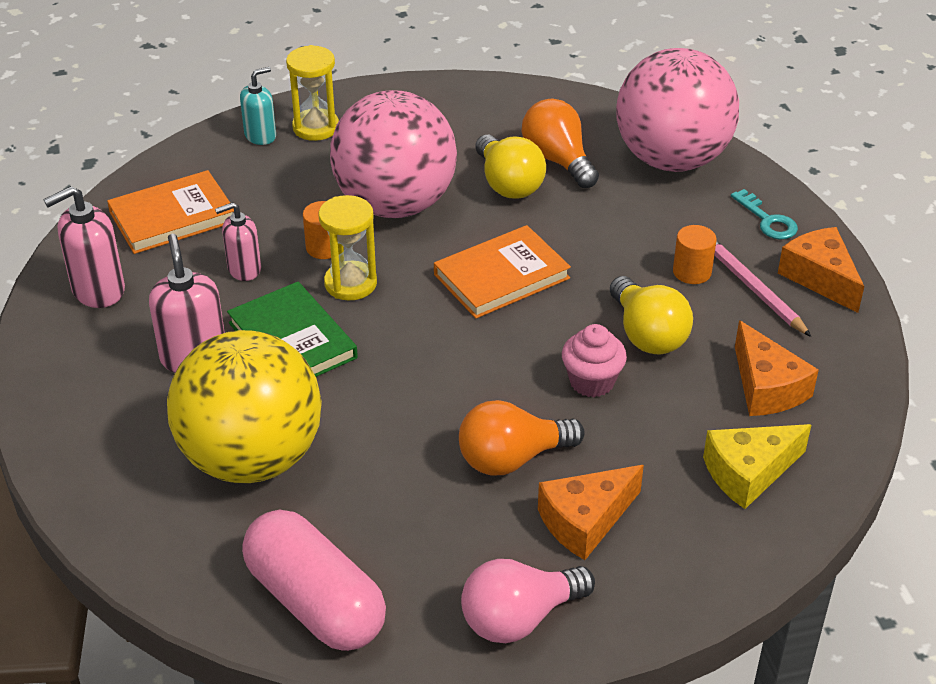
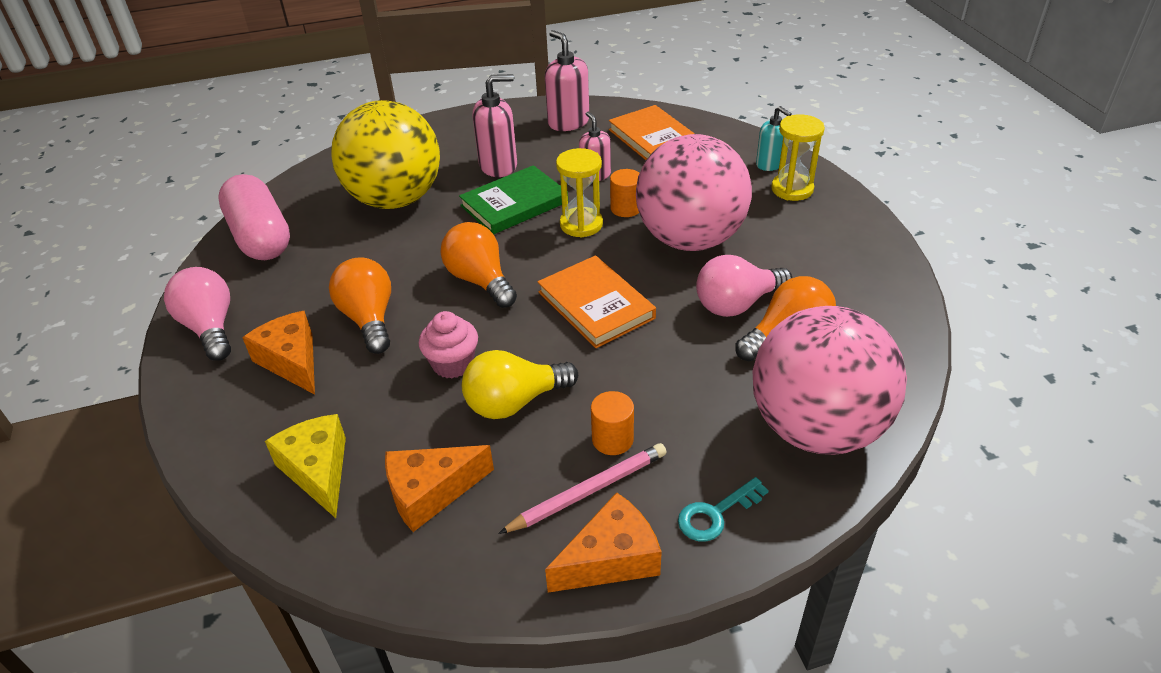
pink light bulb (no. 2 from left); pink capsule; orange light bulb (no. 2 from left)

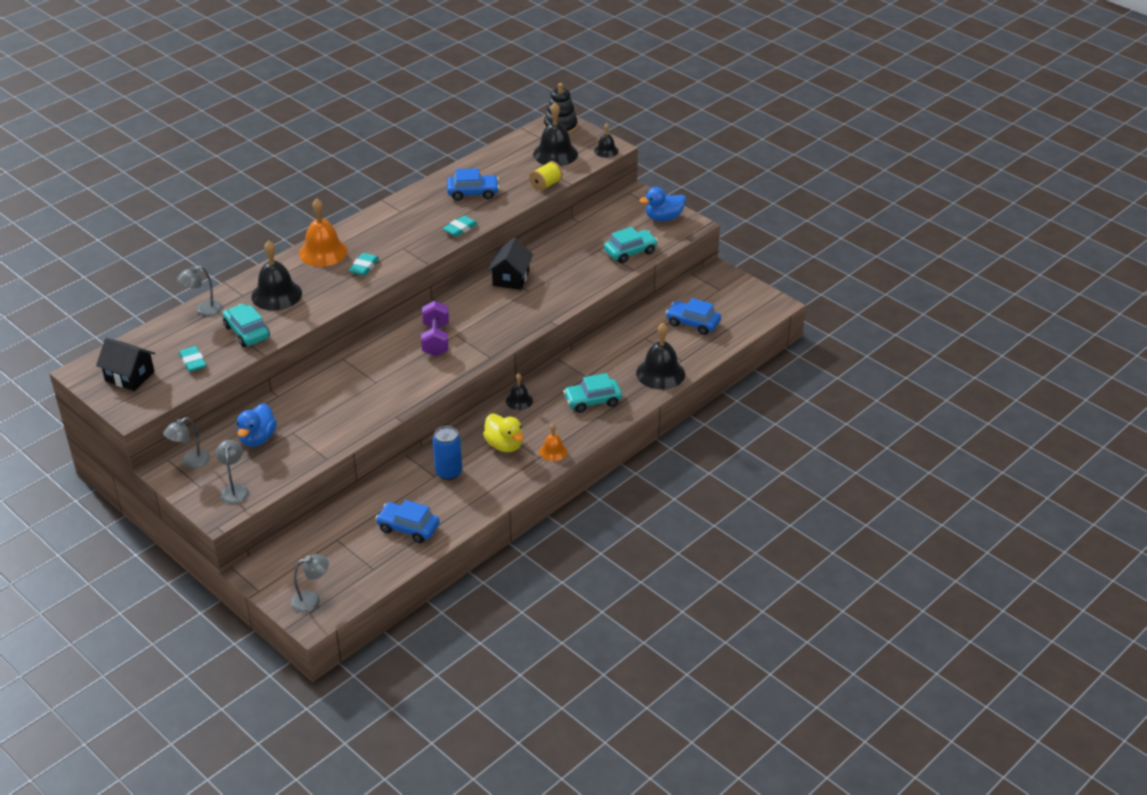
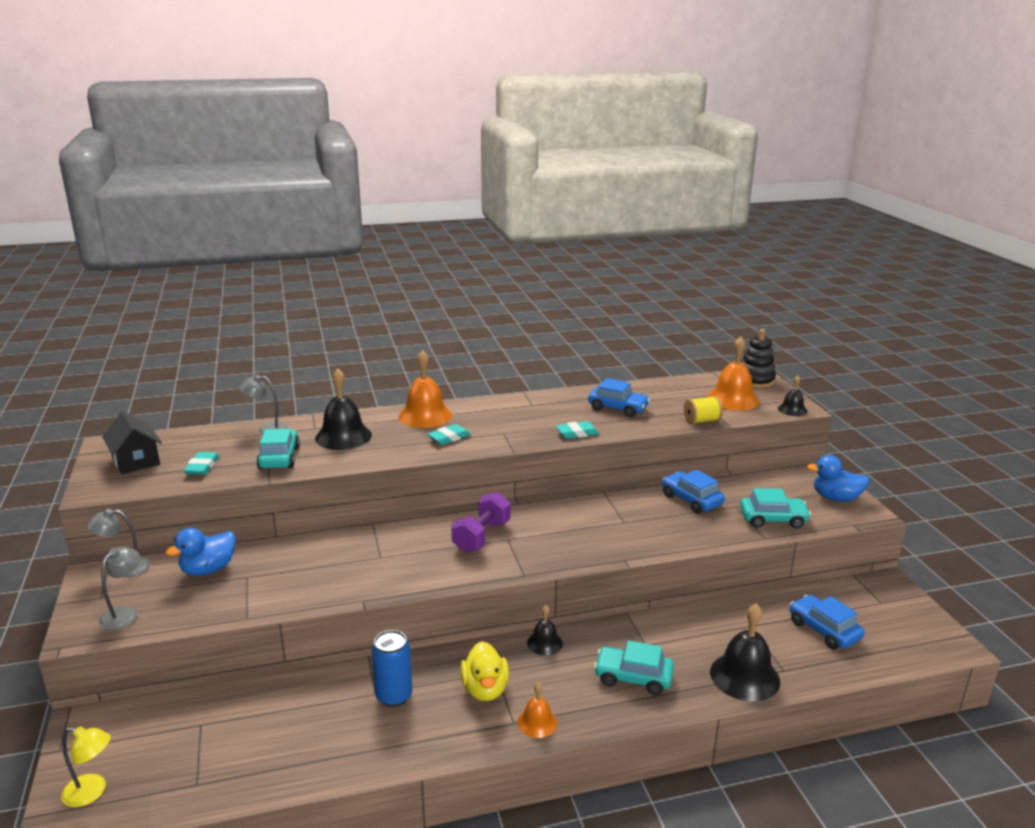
orange bell (no. 3 from left); black house (no. 2 from left in the first image); blue car (no. 2 from left); yellow lamp

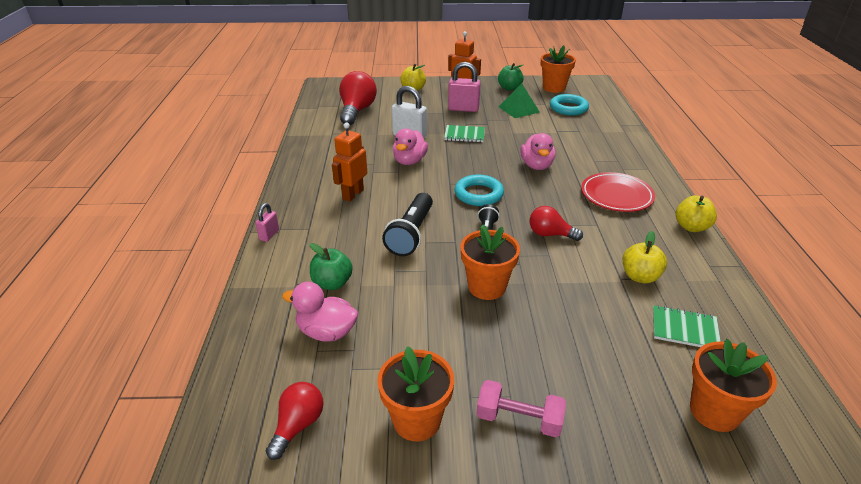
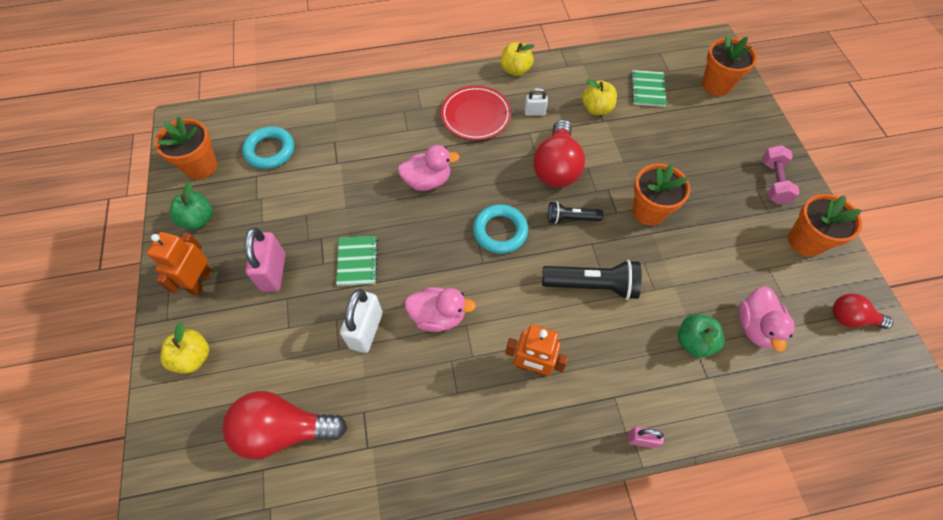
green pyramid; red light bulb (no. 2 from left); white padlock (no. 2 from left)

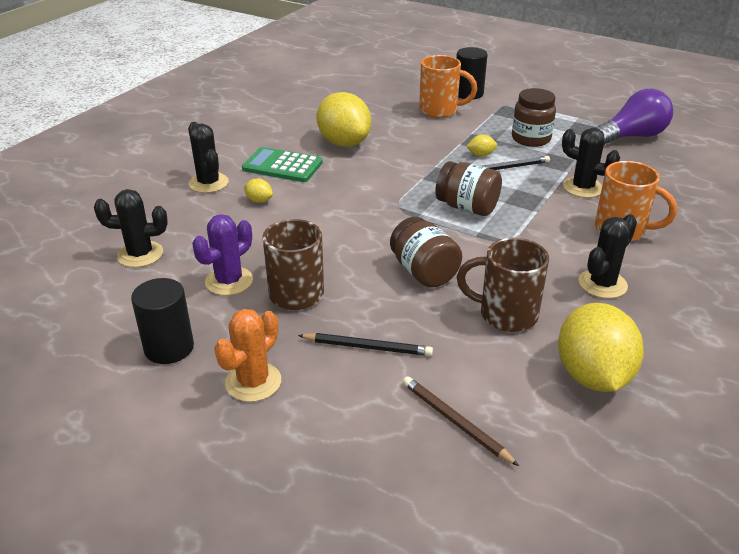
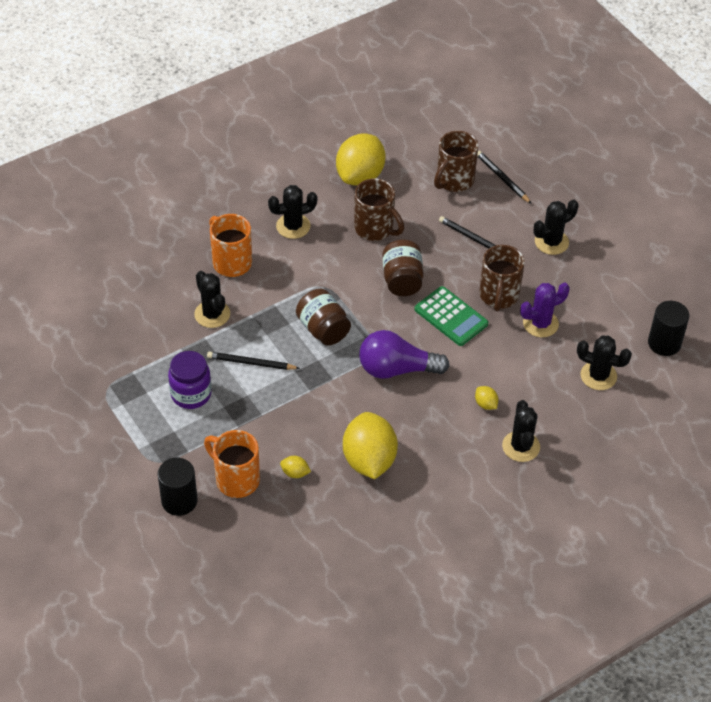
purple jar; purple light bulb; yellow lemon (no. 1 from left); green calculator; black cylinder (no. 2 from left); black cactus (no. 4 from left); brown mug (no. 2 from left); black pencil (no. 3 from left)

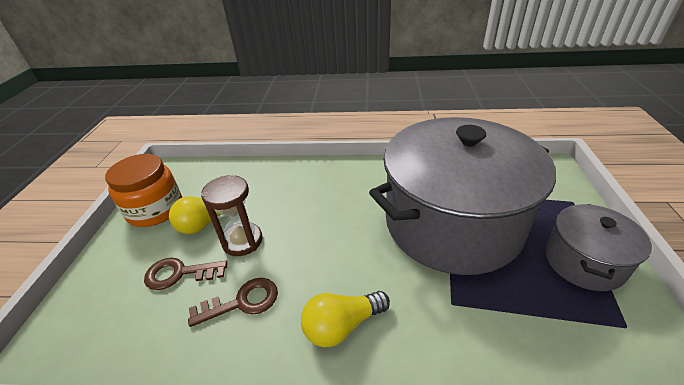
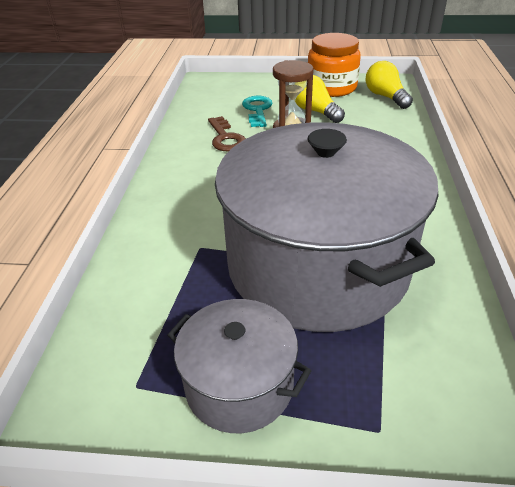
turquoise key; yellow light bulb (no. 2 from left)

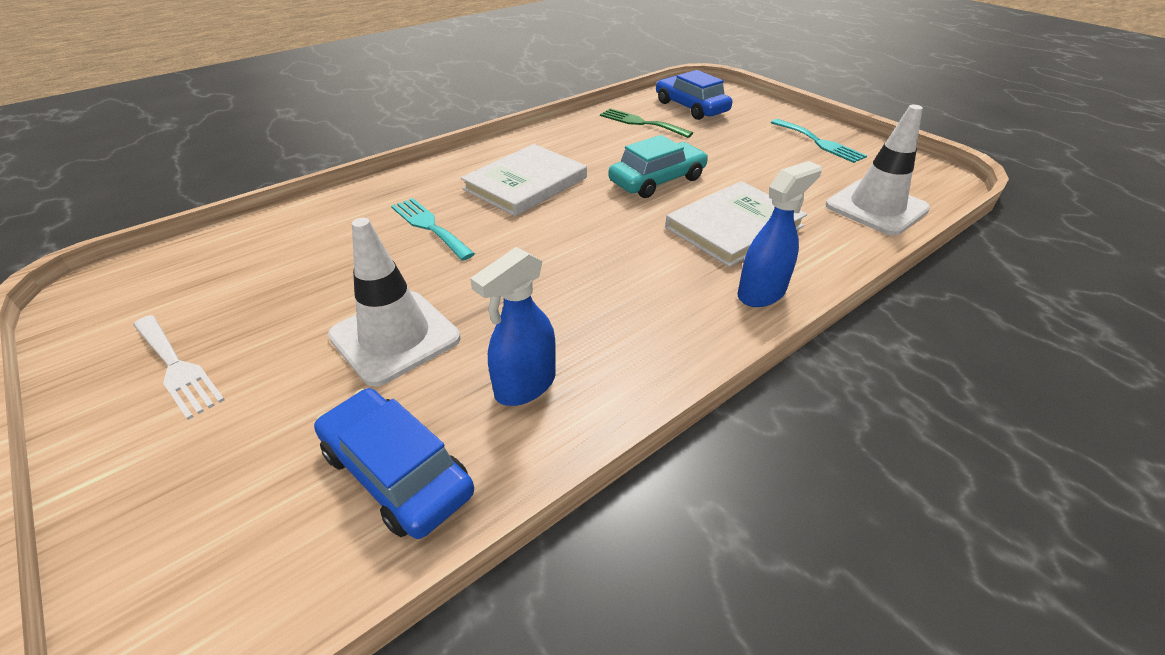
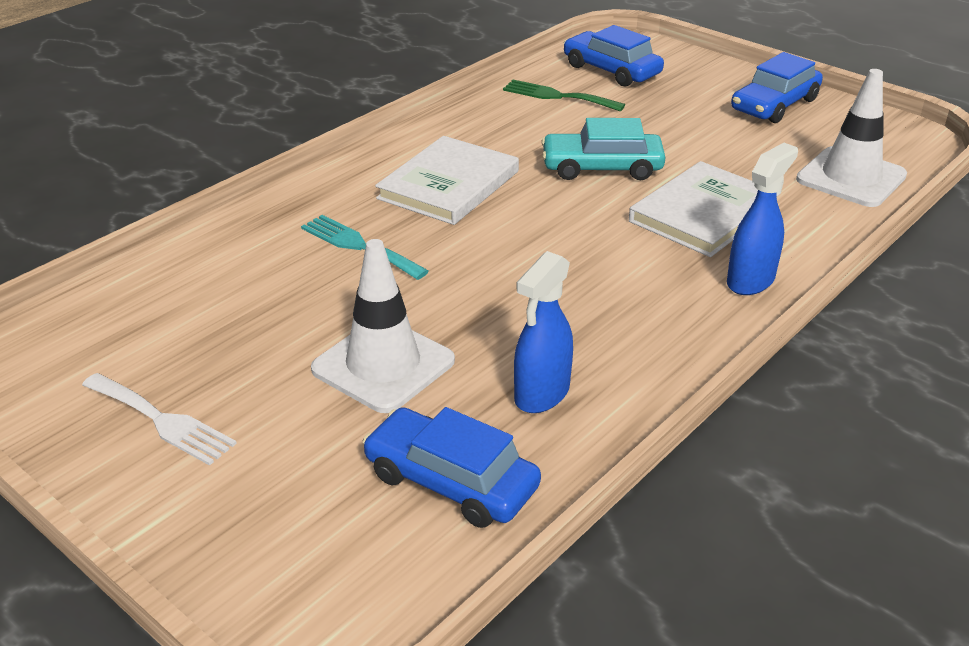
blue car (no. 3 from left); turquoise car

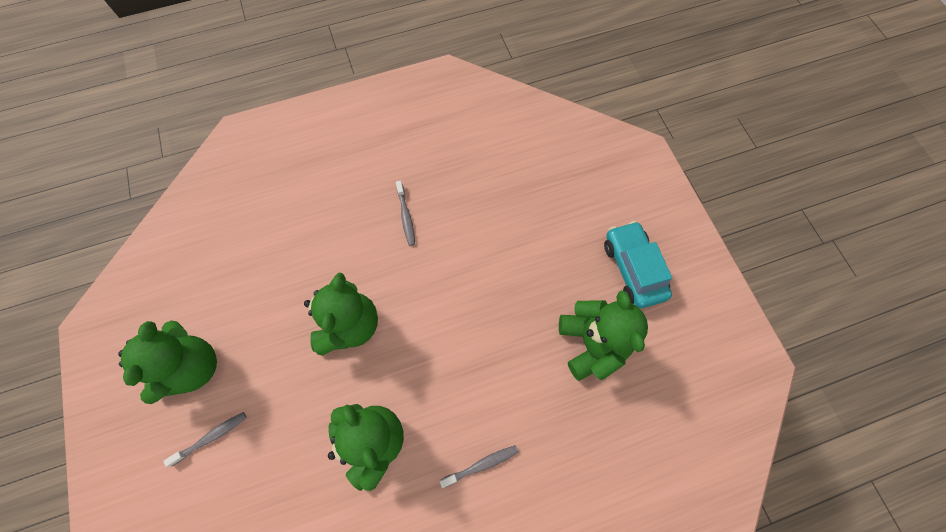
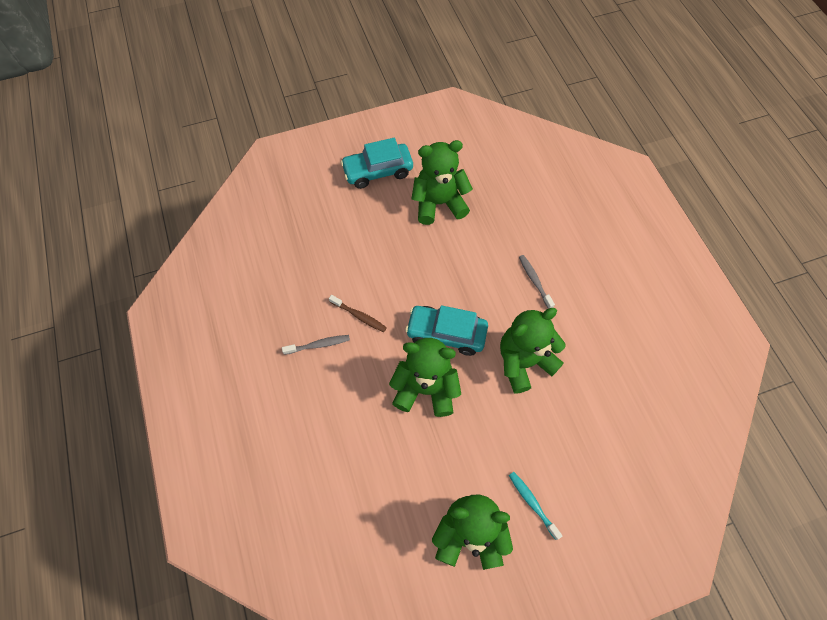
turquoise toothbrush; brown toothbrush; turquoise car (no. 2 from left)

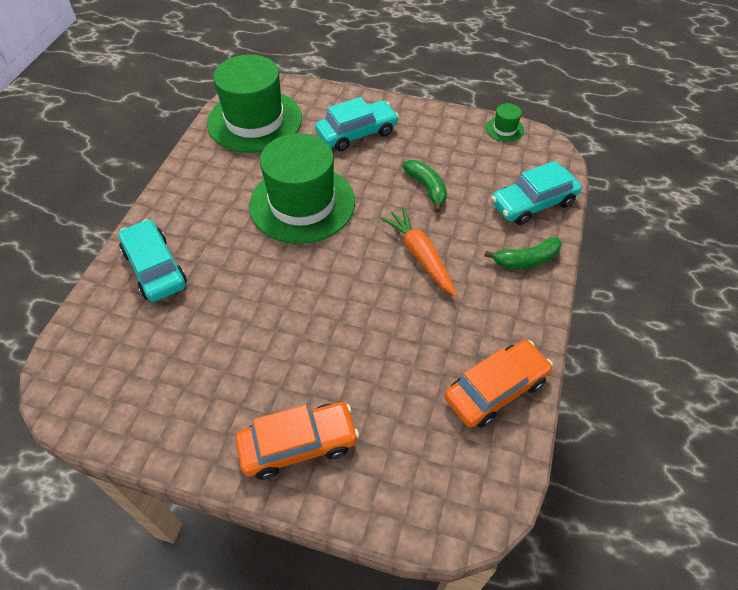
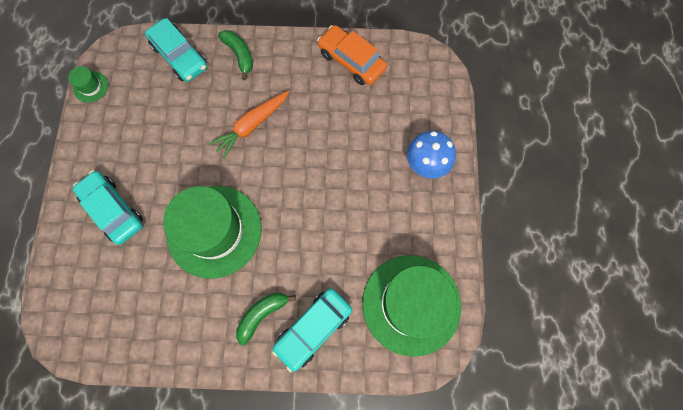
green hat (no. 3 from left); green banana (no. 2 from left); blue mushroom

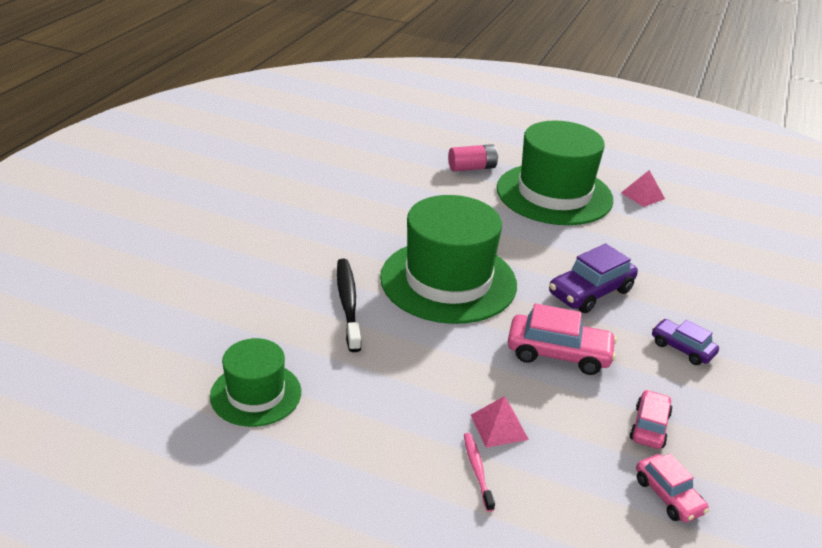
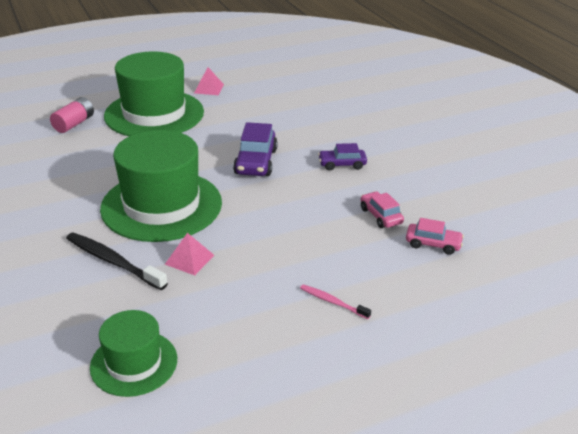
pink car (no. 1 from left in the first image); pink pyramid (no. 1 from left)

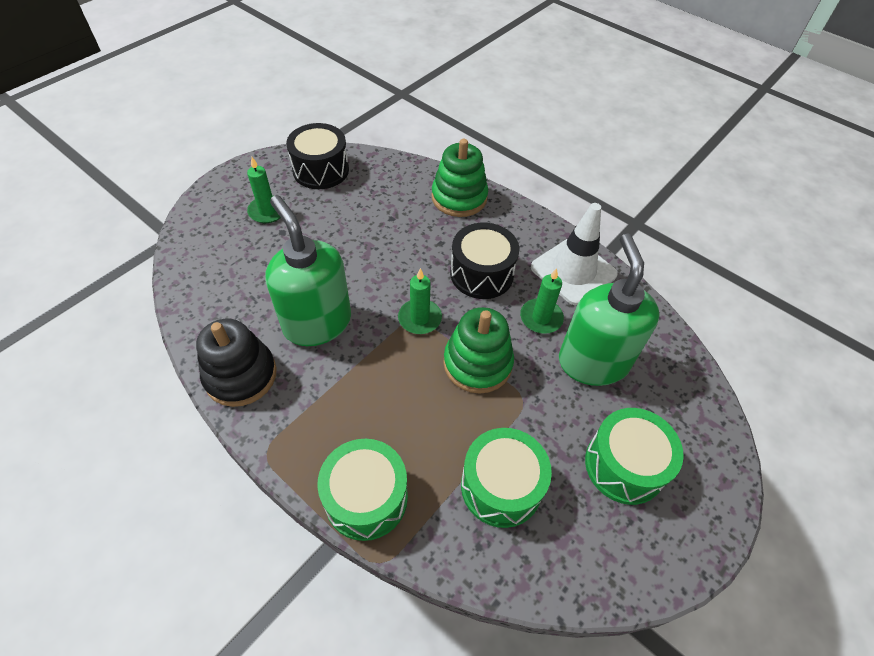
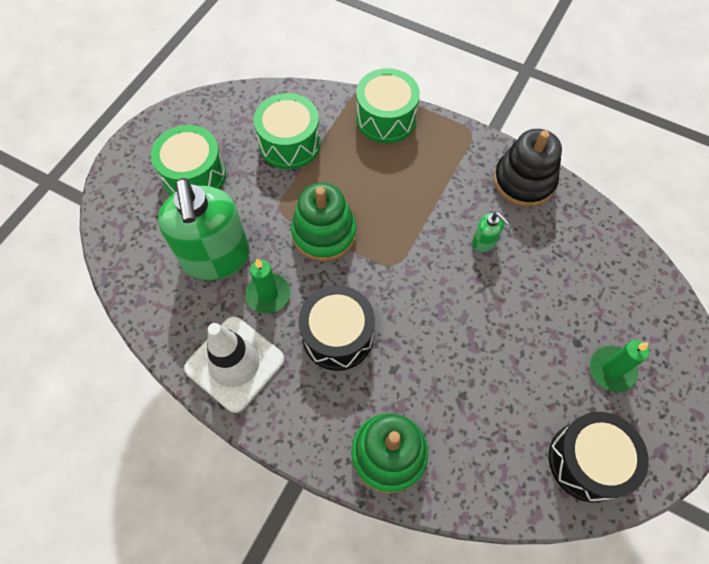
green soap dispenser (no. 2 from left); green candle (no. 2 from left in the first image)

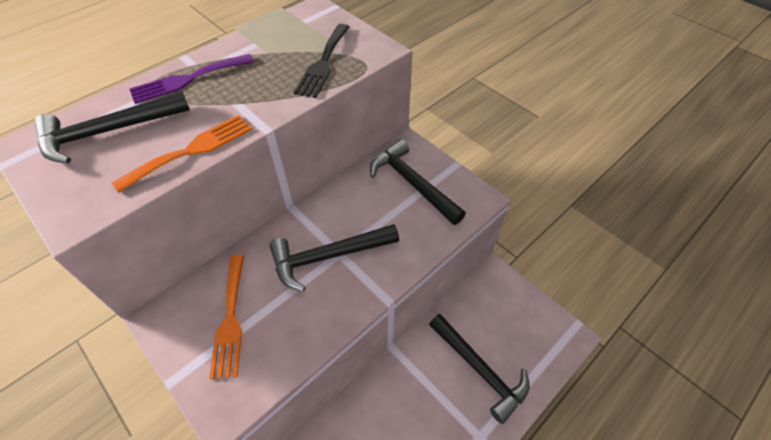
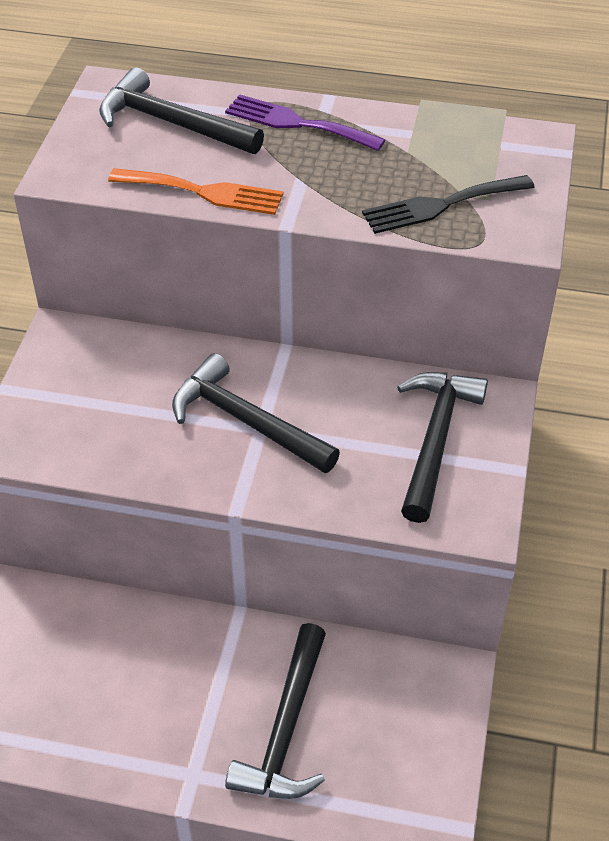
orange fork (no. 2 from left in the first image)

